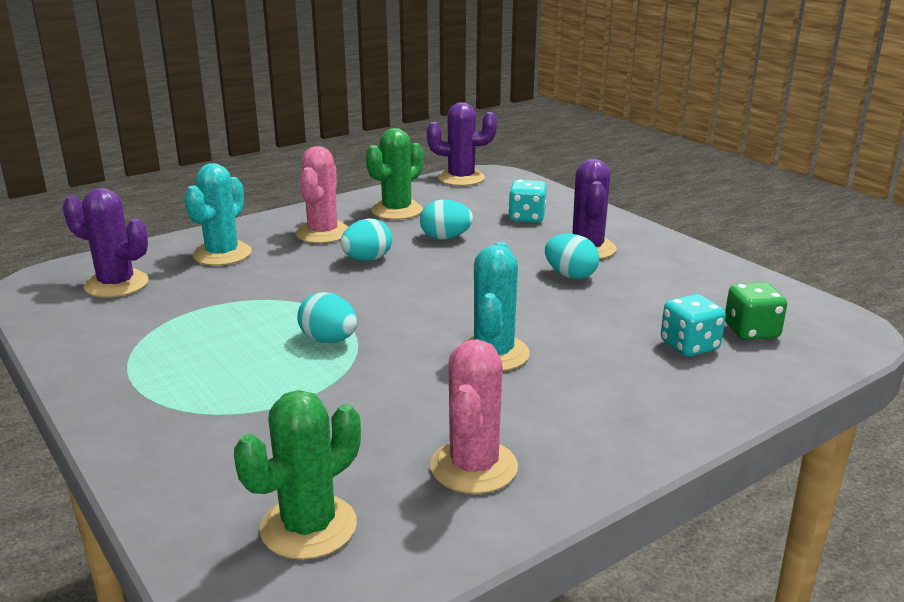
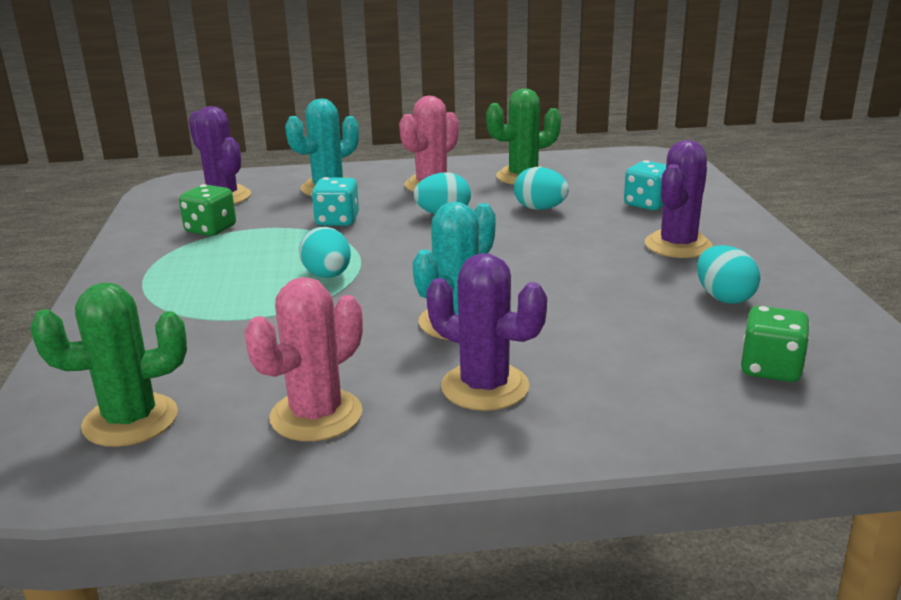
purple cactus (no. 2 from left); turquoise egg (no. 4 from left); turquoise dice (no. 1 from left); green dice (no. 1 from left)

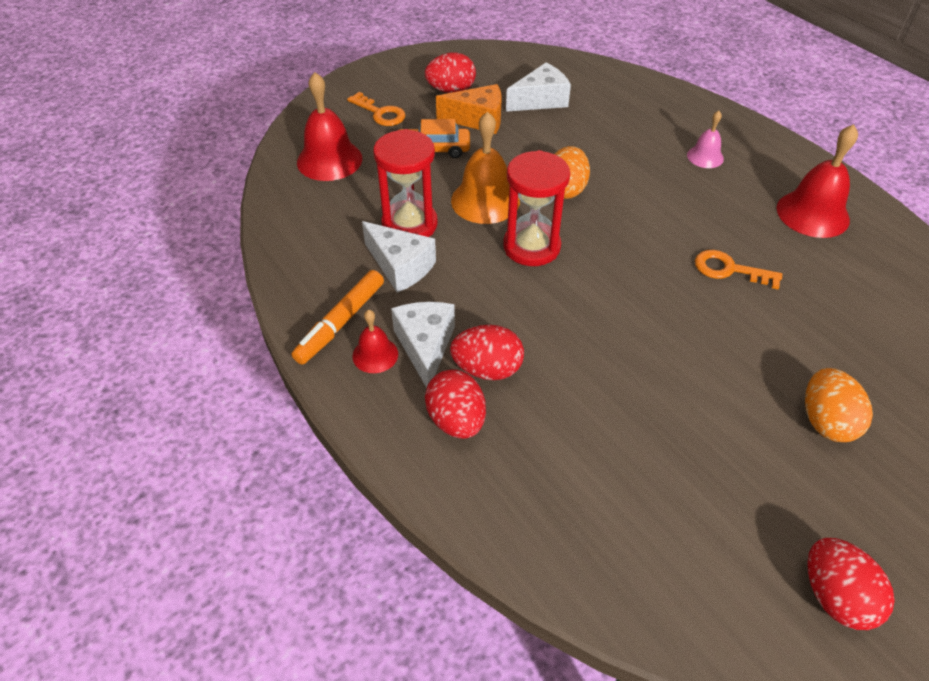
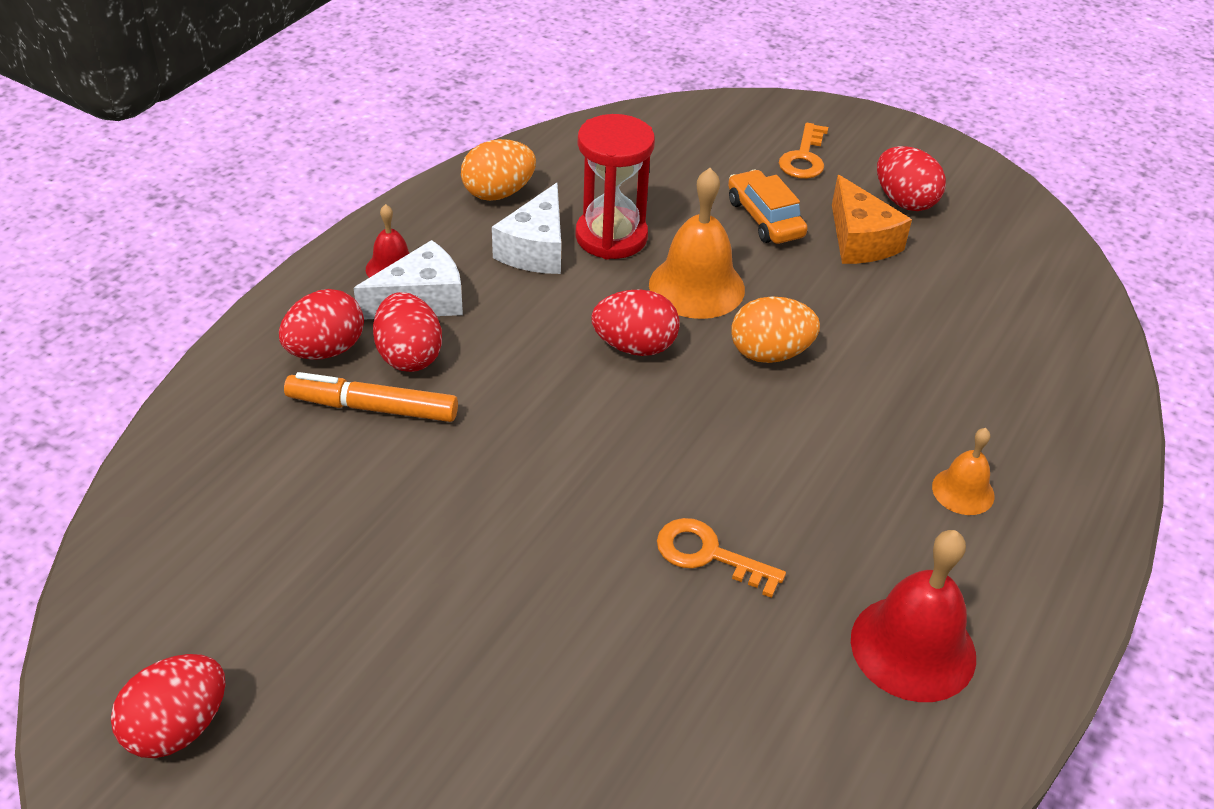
white cheese (no. 3 from left in the first image); red bell (no. 1 from left in the first image); orange bell (no. 2 from left); red egg (no. 4 from left); orange key (no. 1 from left); orange marker; orange egg (no. 1 from left)

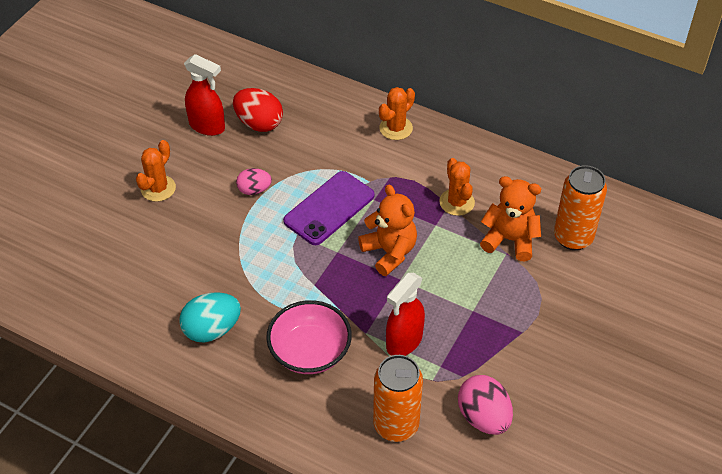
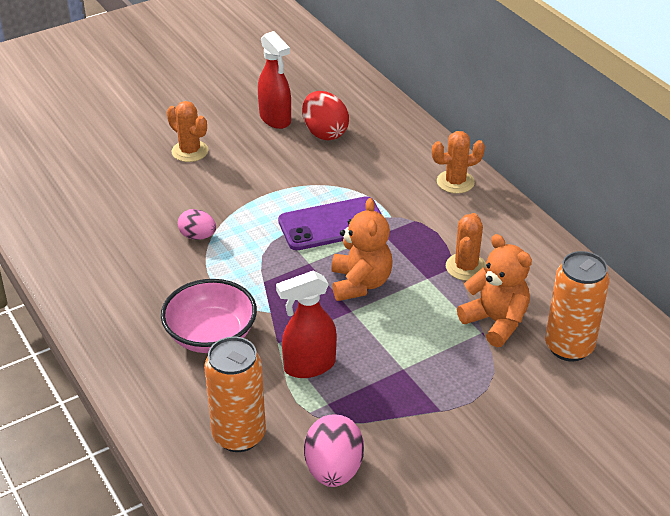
orange cactus (no. 1 from left); pink egg (no. 1 from left); turquoise egg

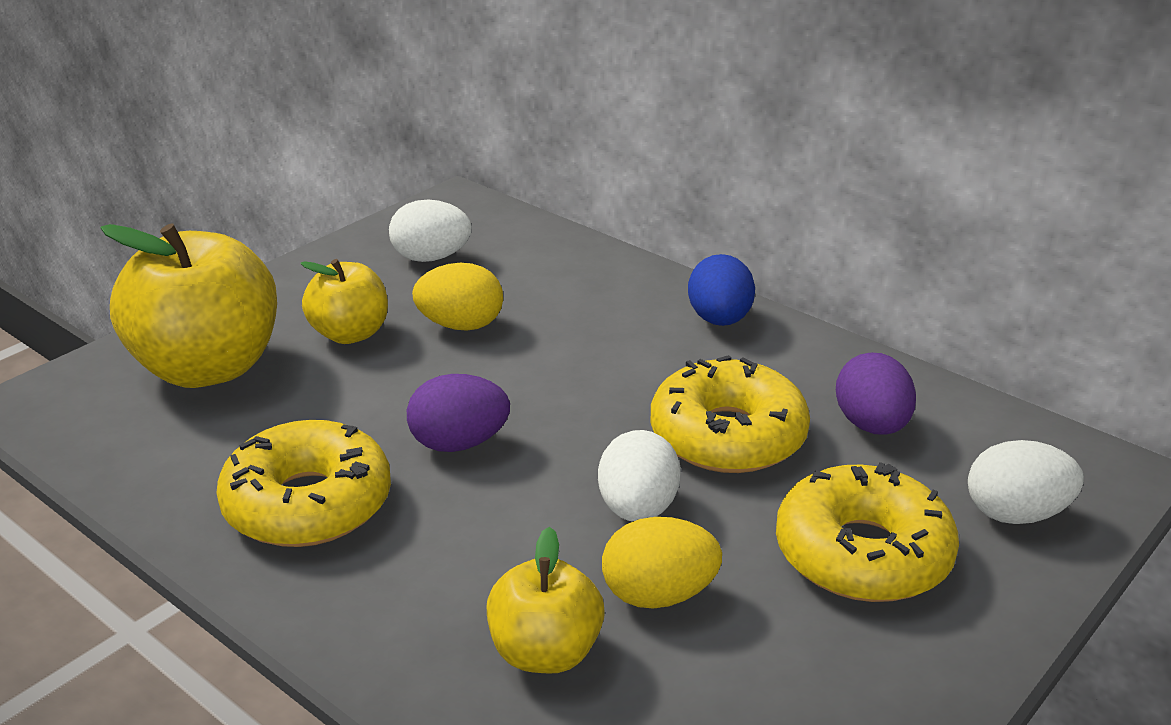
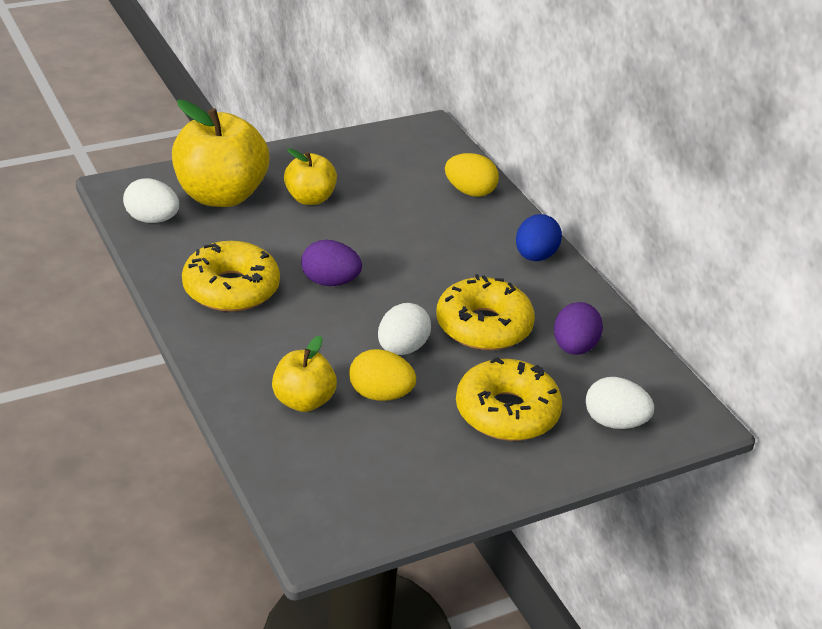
white egg (no. 1 from left); yellow egg (no. 2 from left)

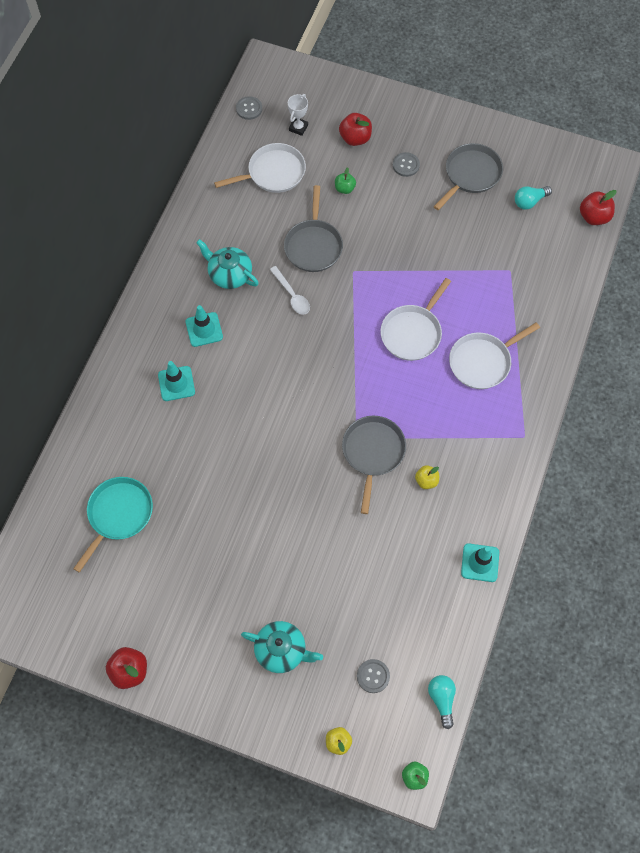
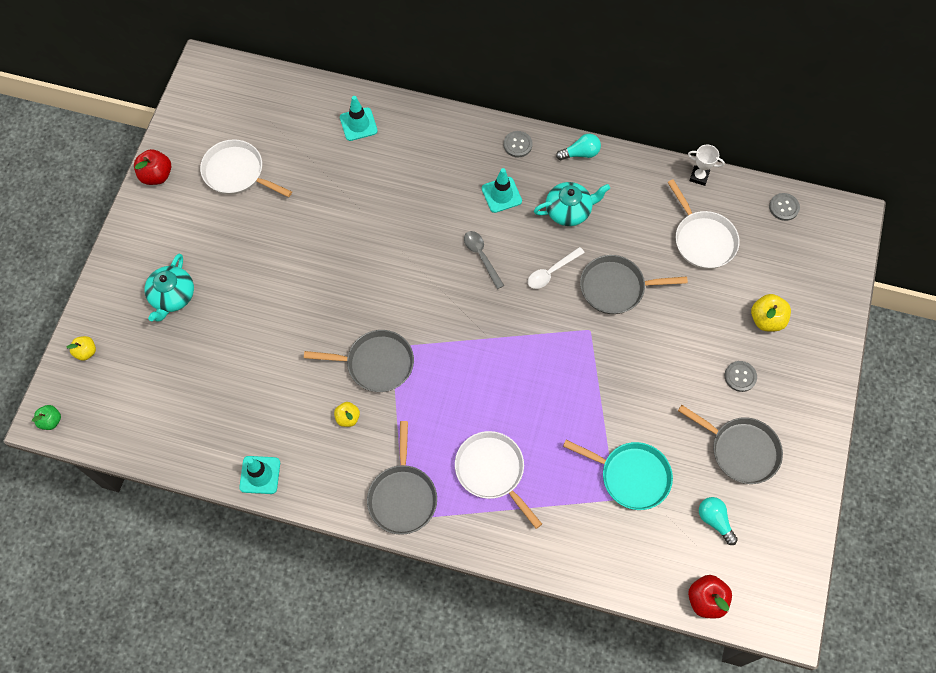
white trophy; yellow apple (no. 3 from left); green apple (no. 1 from left in the first image); turquoise teapot (no. 2 from left); white pan (no. 1 from left); turquoise traffic cone (no. 2 from left); turquoise pan; grey button (no. 1 from left); turquoise light bulb (no. 1 from left); grey spoon; grey pan (no. 2 from left)

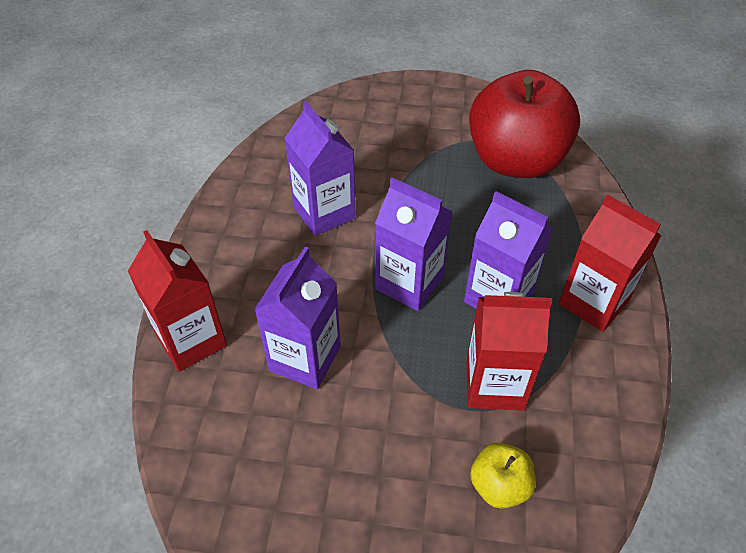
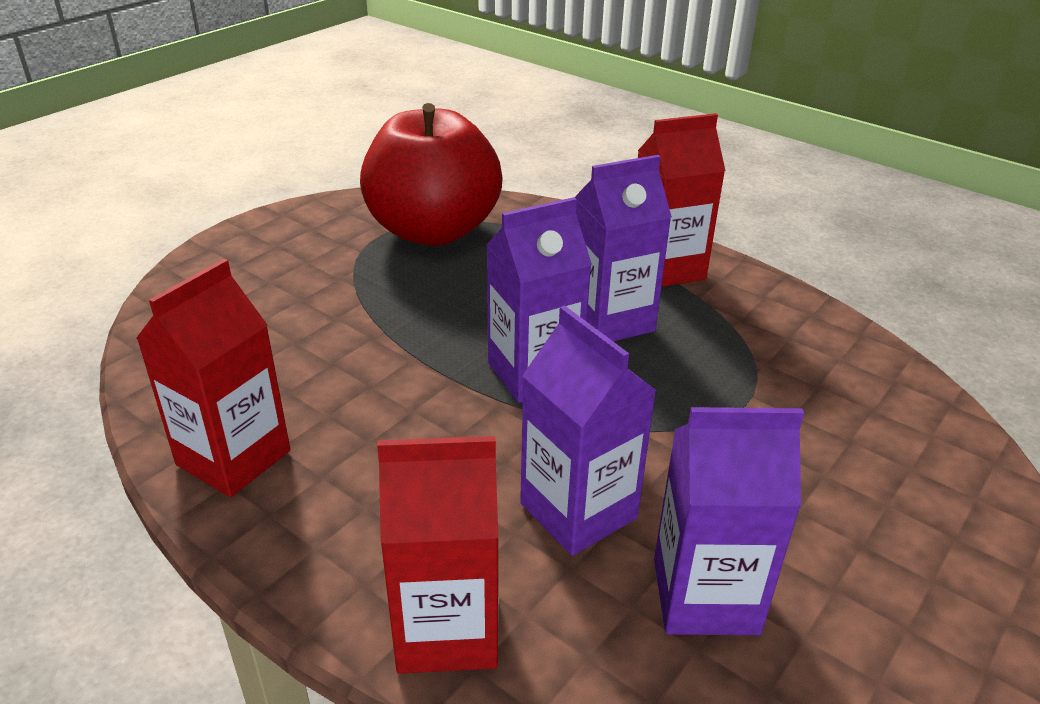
purple carton (no. 4 from left); red carton (no. 1 from left); yellow apple

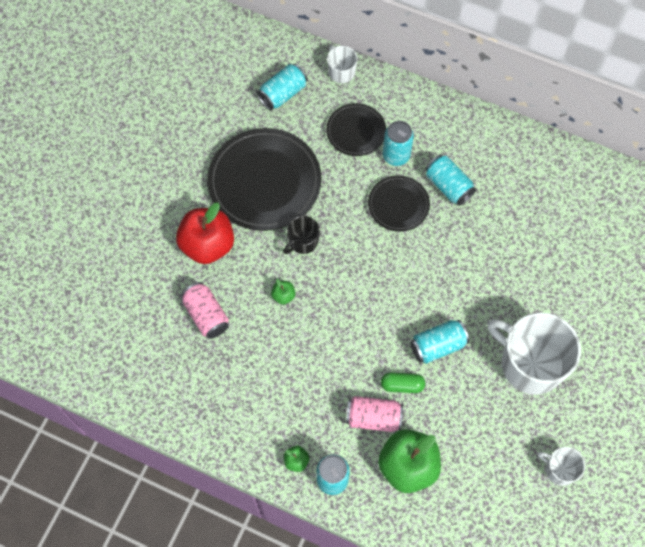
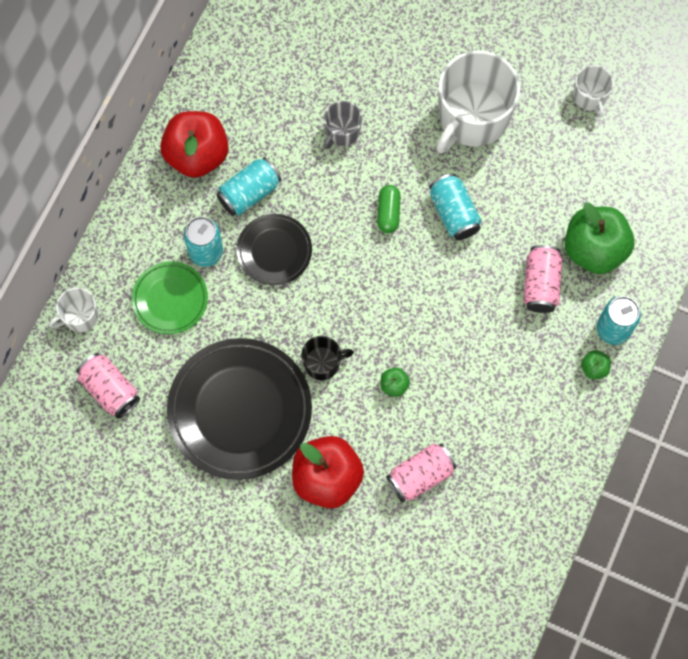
pink can (no. 1 from left); green plate; black mug; green capsule; white mug (no. 3 from left); grey mug; red apple (no. 1 from left)

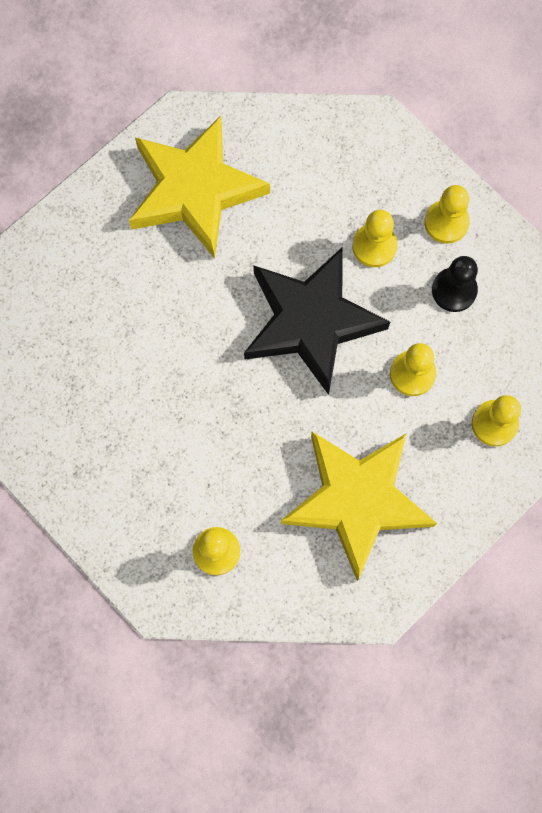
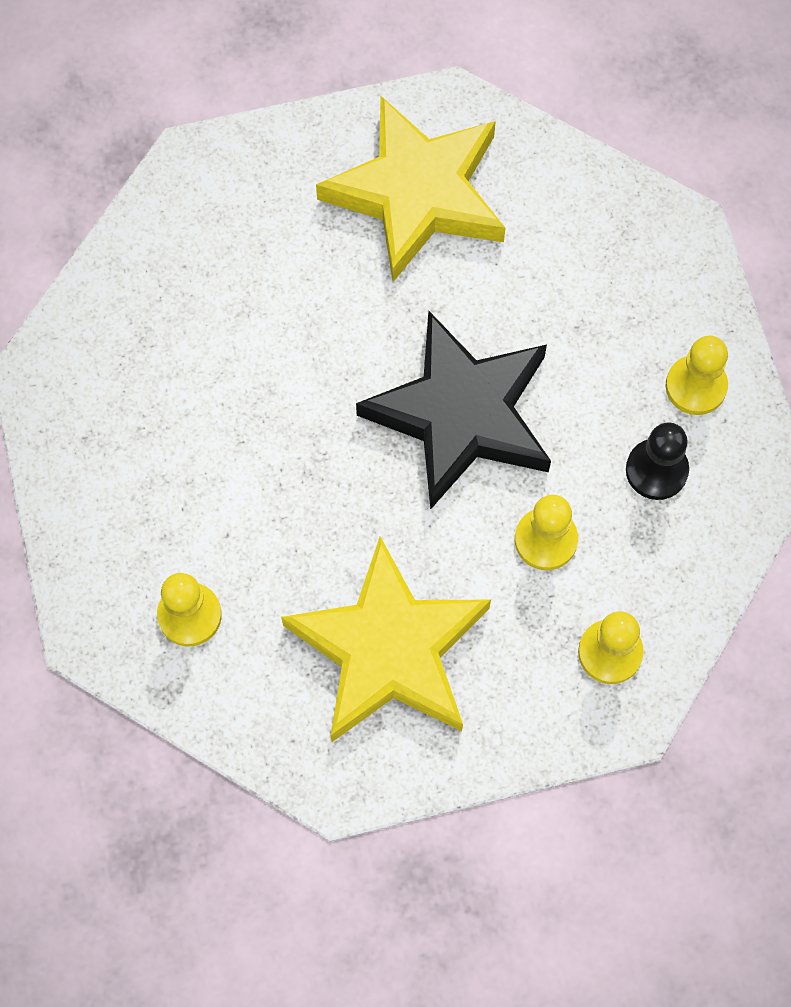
yellow pawn (no. 2 from left in the first image)

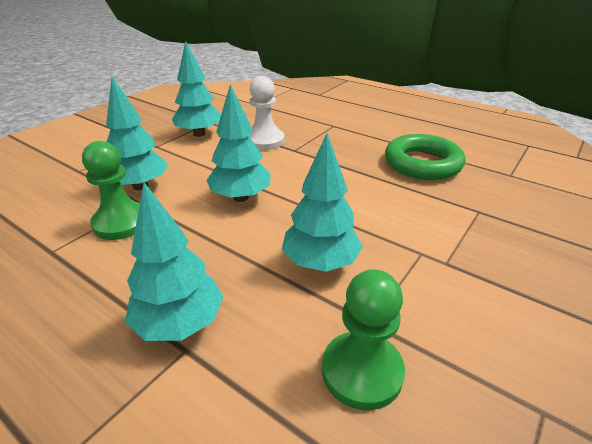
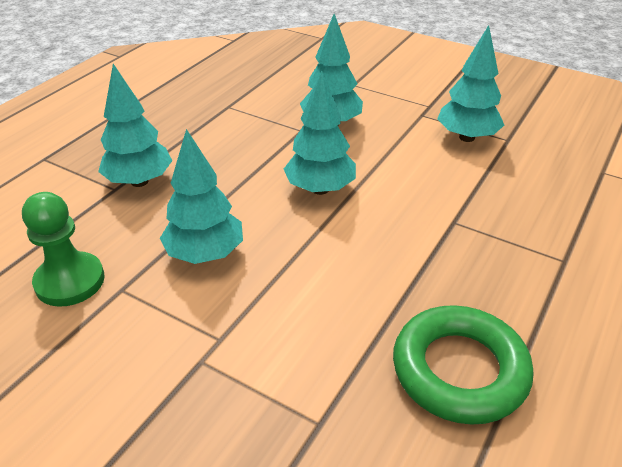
white pawn; green pawn (no. 1 from left in the first image)

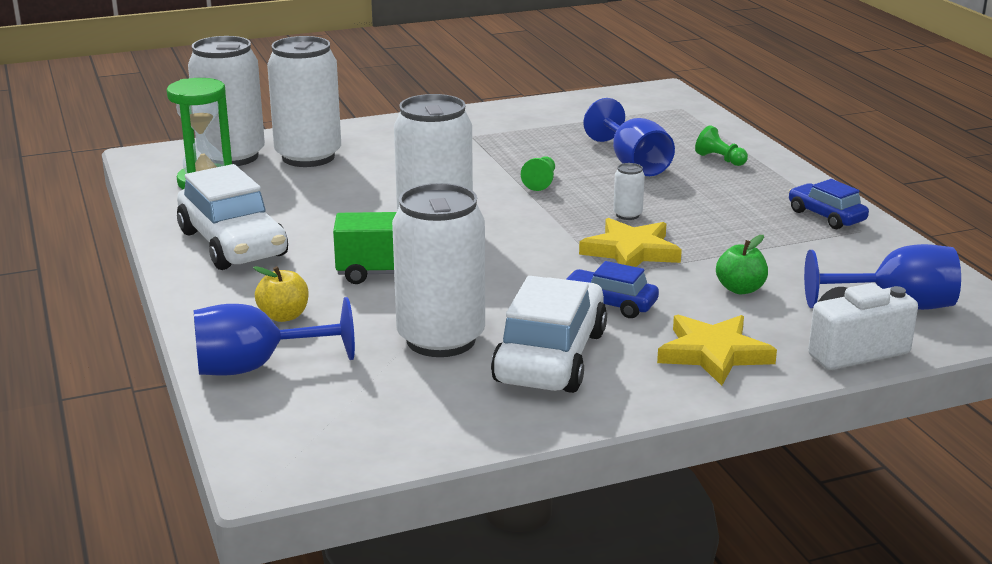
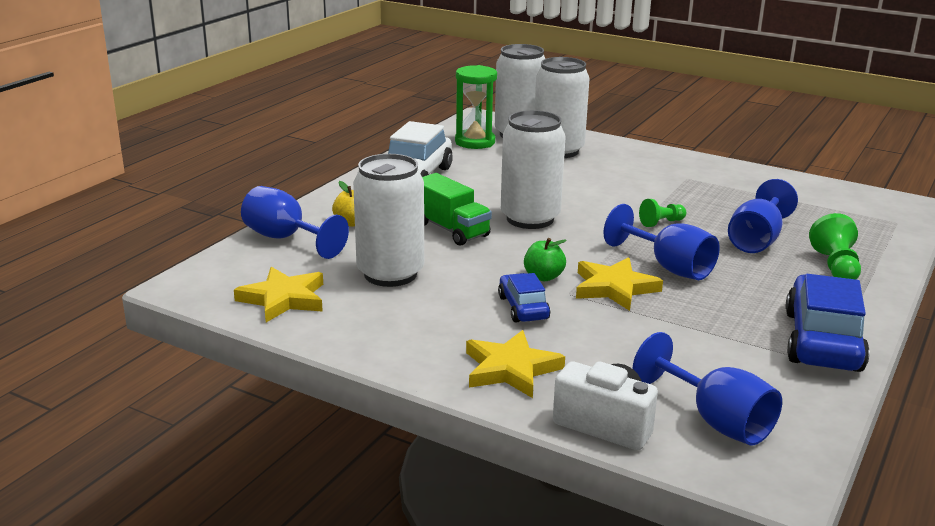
green pawn (no. 2 from left); blue goblet (no. 2 from left); blue car (no. 2 from left); green apple; white car (no. 2 from left in the first image); yellow star (no. 1 from left)

